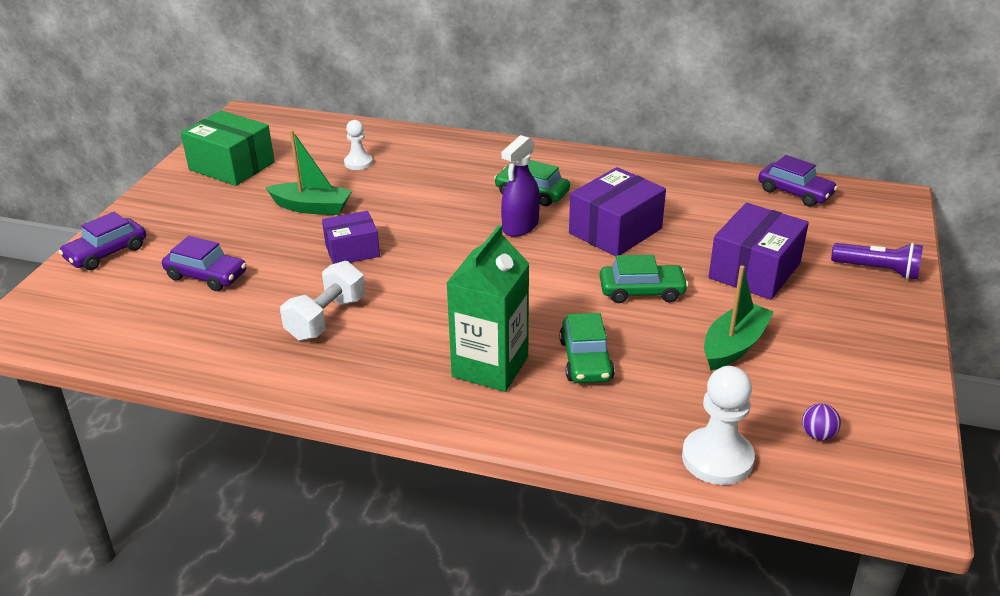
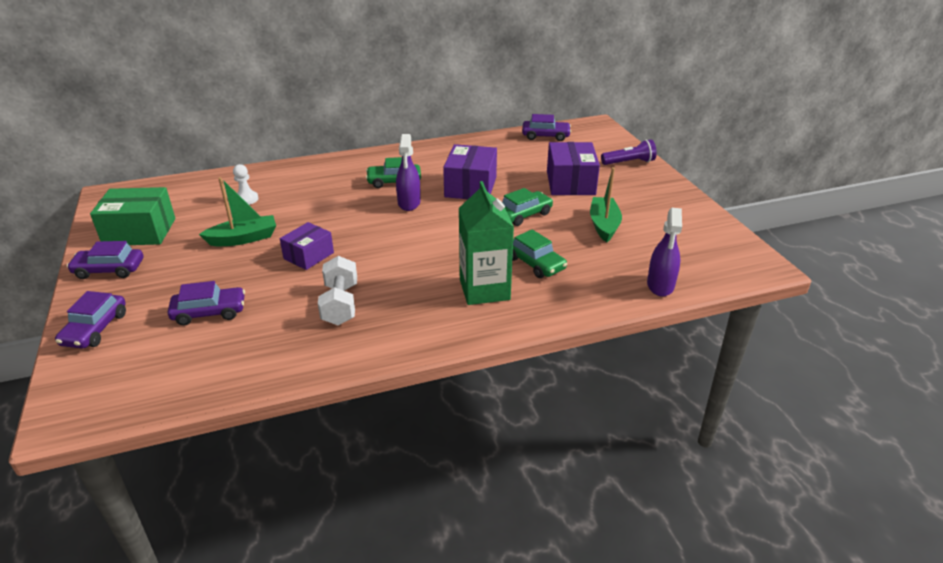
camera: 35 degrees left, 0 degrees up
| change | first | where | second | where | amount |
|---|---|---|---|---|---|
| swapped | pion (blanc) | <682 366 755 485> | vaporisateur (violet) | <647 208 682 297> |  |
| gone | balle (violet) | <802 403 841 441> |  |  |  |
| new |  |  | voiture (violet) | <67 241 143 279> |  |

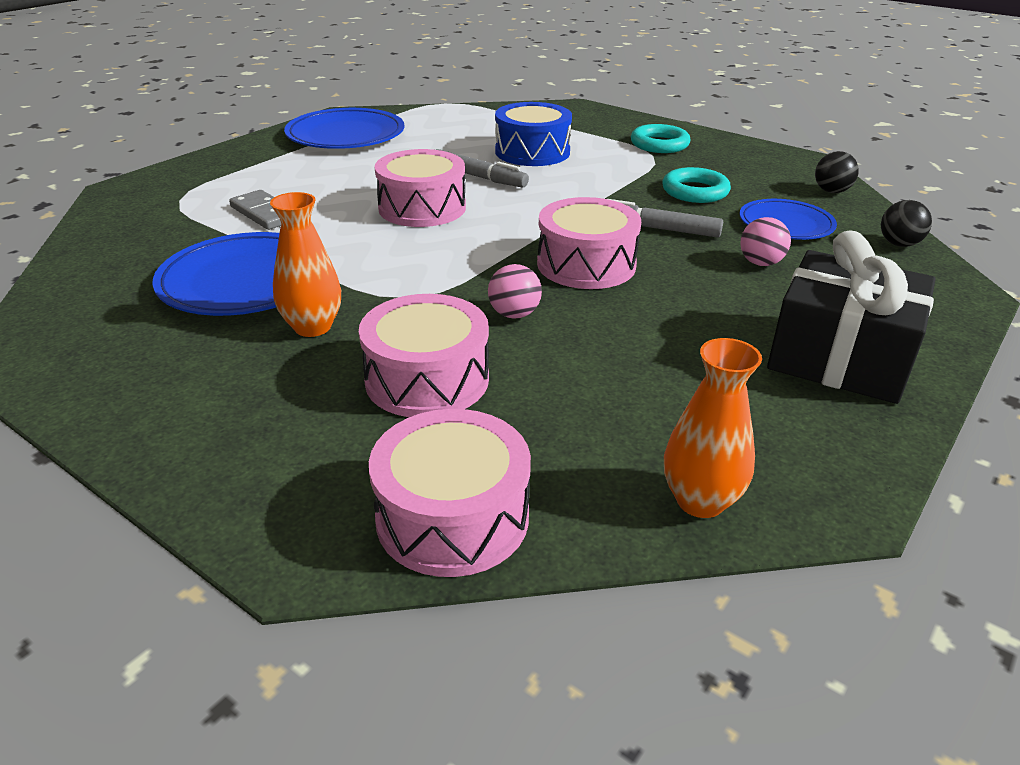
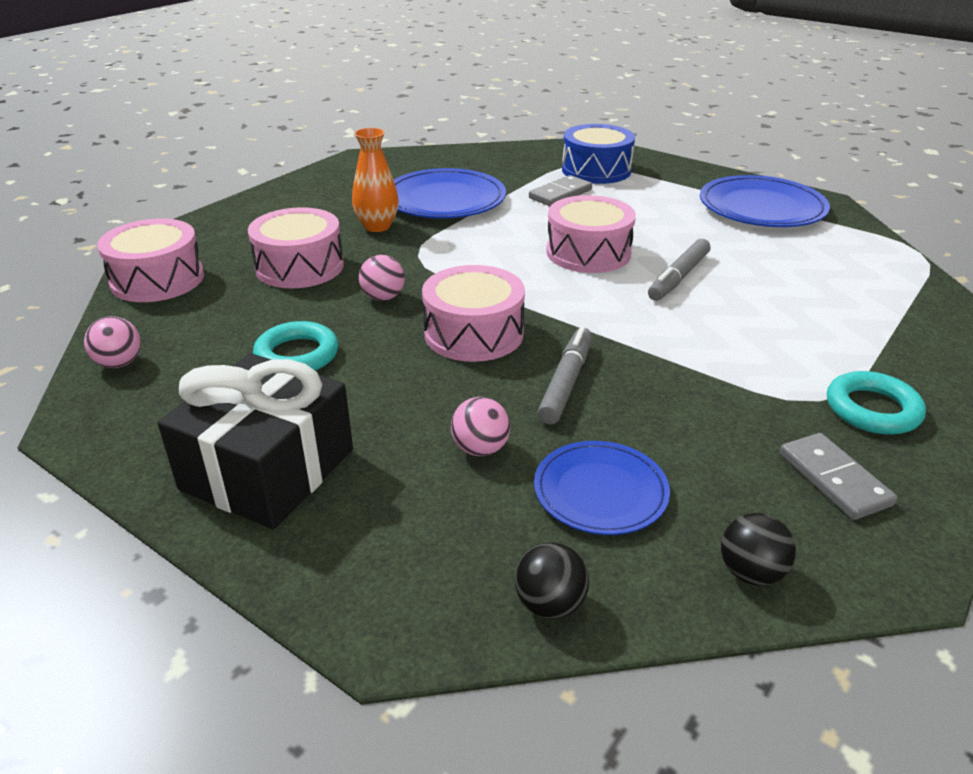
camera: 90 degrees right, 0 degrees up
| change | first | where | second | where | amount |
|---|---|---|---|---|---|
| shifted | tambour (bleu) | <495 102 572 166> |  | <562 124 635 184> |  |
| shifted | anneau (turquoise) | <662 167 731 203> |  | <253 321 339 371> |  |
| swapped | vase (orange) | <664 338 762 518> | balle (rose) | <84 316 141 368> |  |
| new |  |  | domino (gris) | <780 433 897 520> |  |

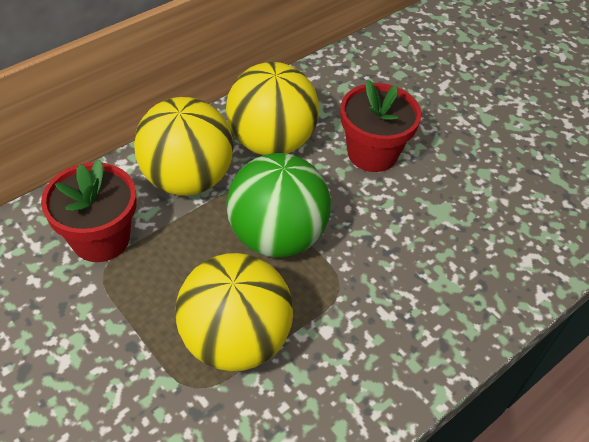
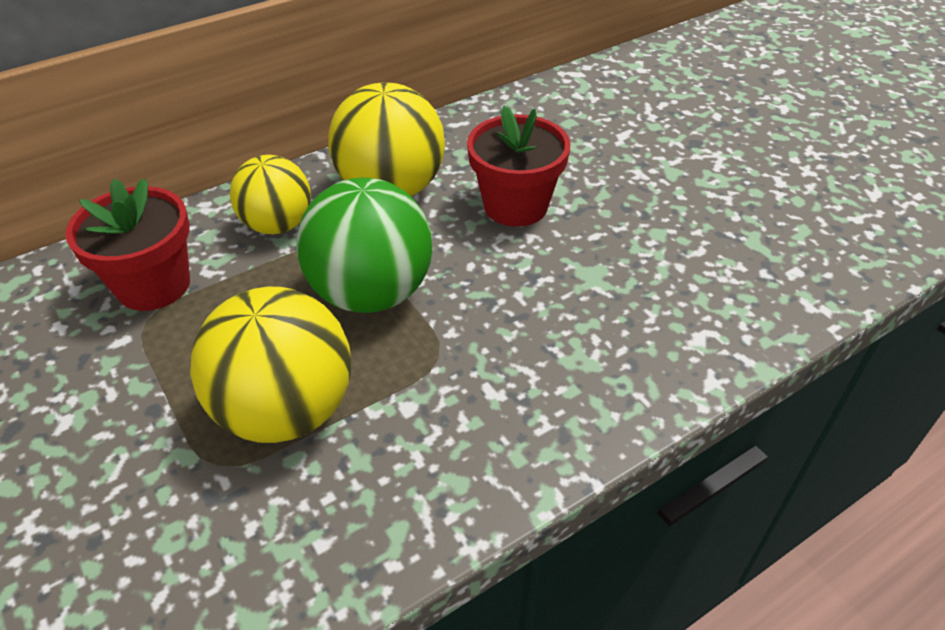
camera: 10 degrees right, 5 degrees down
| change | first | where | second | where | amount |
|---|---|---|---|---|---|
| scaled | balle (jaune) | <134 97 234 196> |  | <230 155 311 234> | x0.66 |

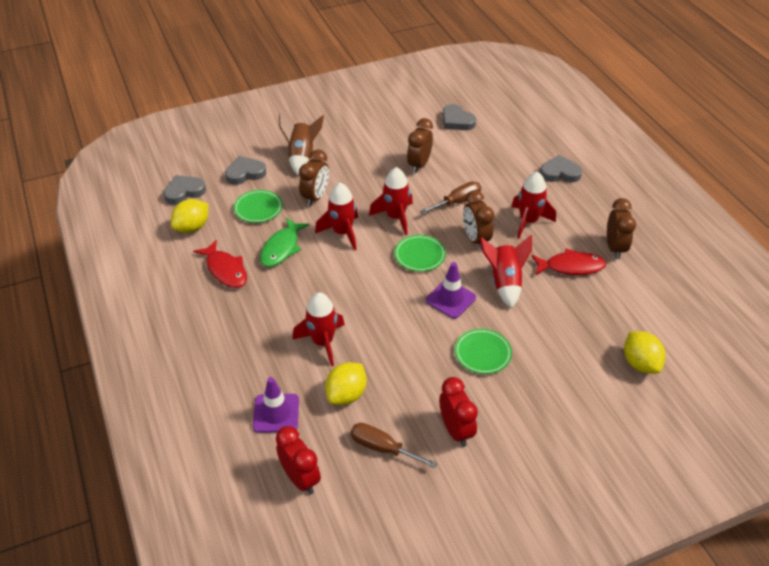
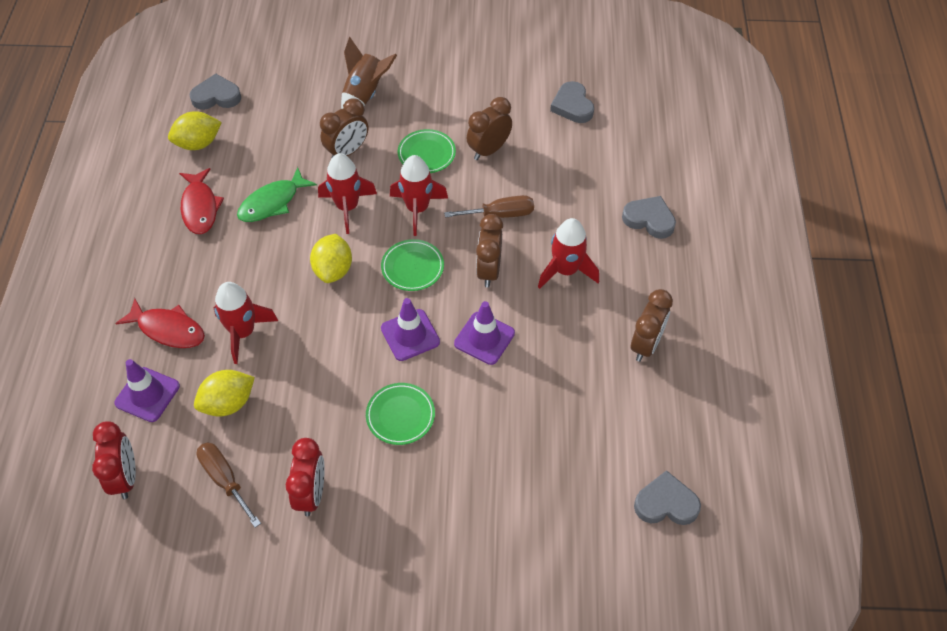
camera: 25 degrees right, 10 degrees up
| change | first | where | second | where | amount |
|---|---|---|---|---|---|
| shifted | cœur (gris) | <225 156 267 185> |  | <634 470 701 525> |  |
| shifted | assiette (vert) | <234 190 283 223> |  | <398 129 456 173> |  |
| swapped | fusée (rouge) | <480 235 532 308> | cône de chantier (violet) | <454 301 515 365> |  |
| shifted | poisson (rouge) | <531 248 606 275> |  | <115 298 205 348> |  |
| shifted | citron (jaune) | <624 331 665 374> |  | <310 234 352 283> |  |

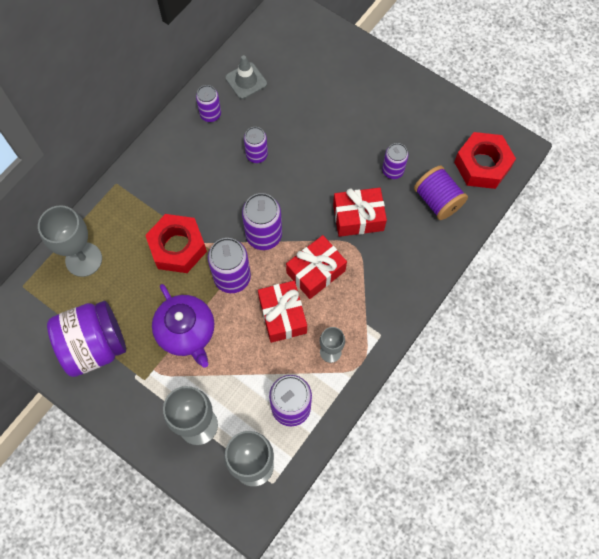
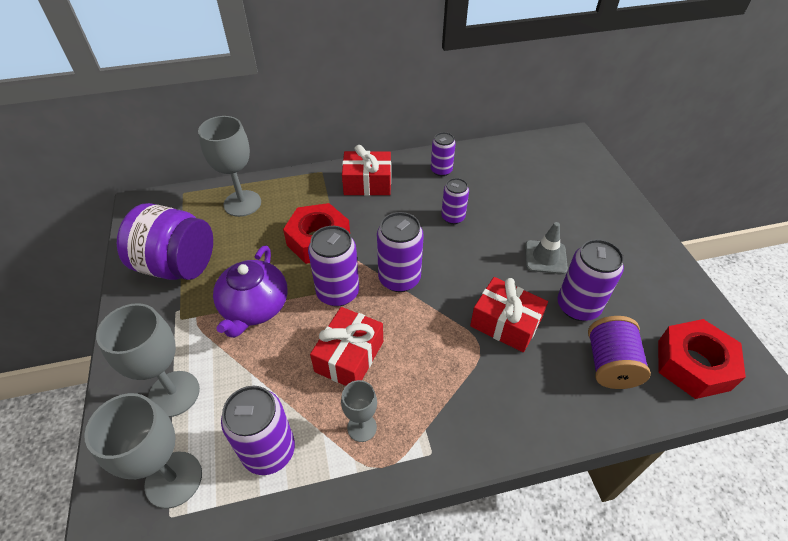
camera: 40 degrees right, 20 degrees down
| change | first | where | second | where | amount |
|---|---|---|---|---|---|
| shifted | cône de chantier (gris) | <225 55 267 99> |  | <525 222 568 274> |  |
| shifted | cadeau (rouge) | <286 235 347 299> |  | <342 145 391 196> |  |
| scaled | canette (violet) | <382 143 408 179> |  | <557 239 624 321> | x1.59 |

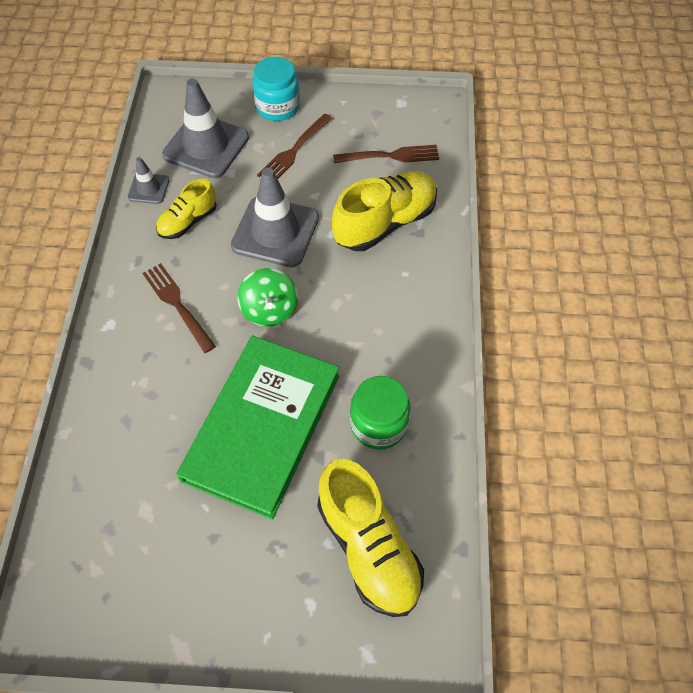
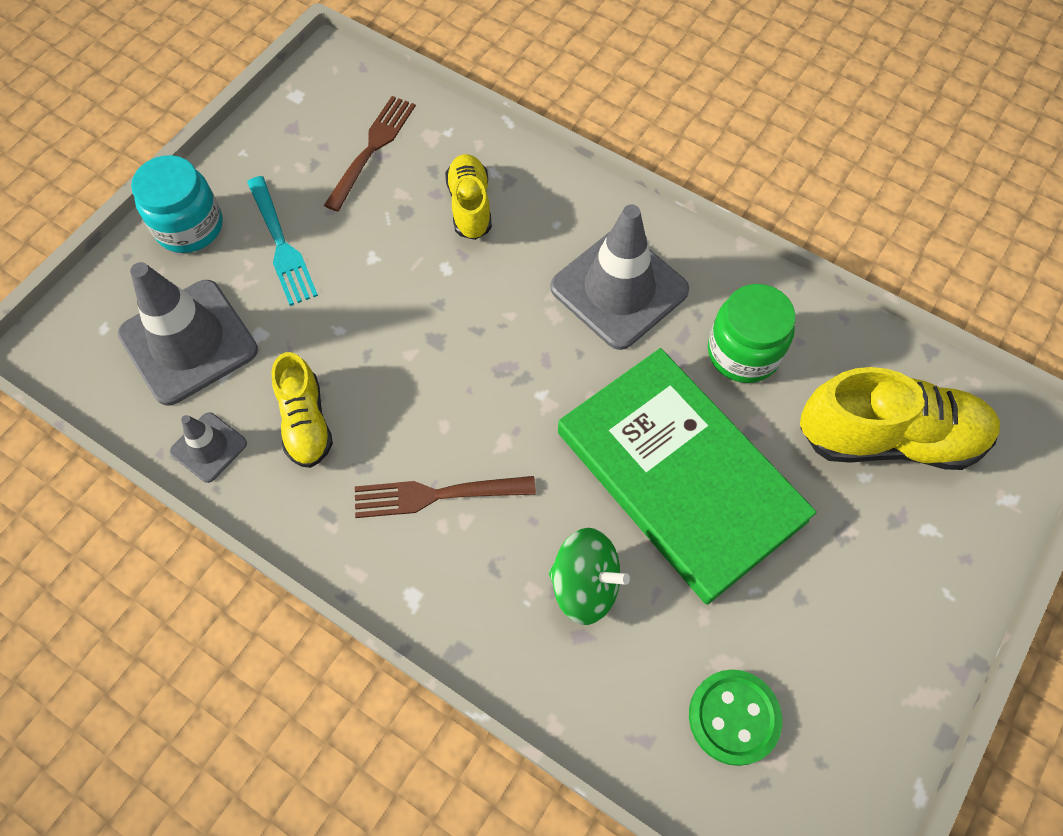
camera: 60 degrees left, 5 degrees up
| change | first | where | second | where | amount |
|---|---|---|---|---|---|
| shifted | cône de chantier (gris) | <231 168 319 267> |  | <550 204 689 350> |  |
| shifted | toupie (vert) | <237 268 298 327> |  | <549 528 630 625> |  |
| repainted | fourchette (marron) | <257 114 333 179> | fourchette (turquoise) | <247 176 318 306> |  |
| scaled | chaussure (jaune) | <332 171 437 251> |  | <445 154 492 240> | x0.58 |
| new |  |  | bouton (vert) | <689 669 782 766> |  |

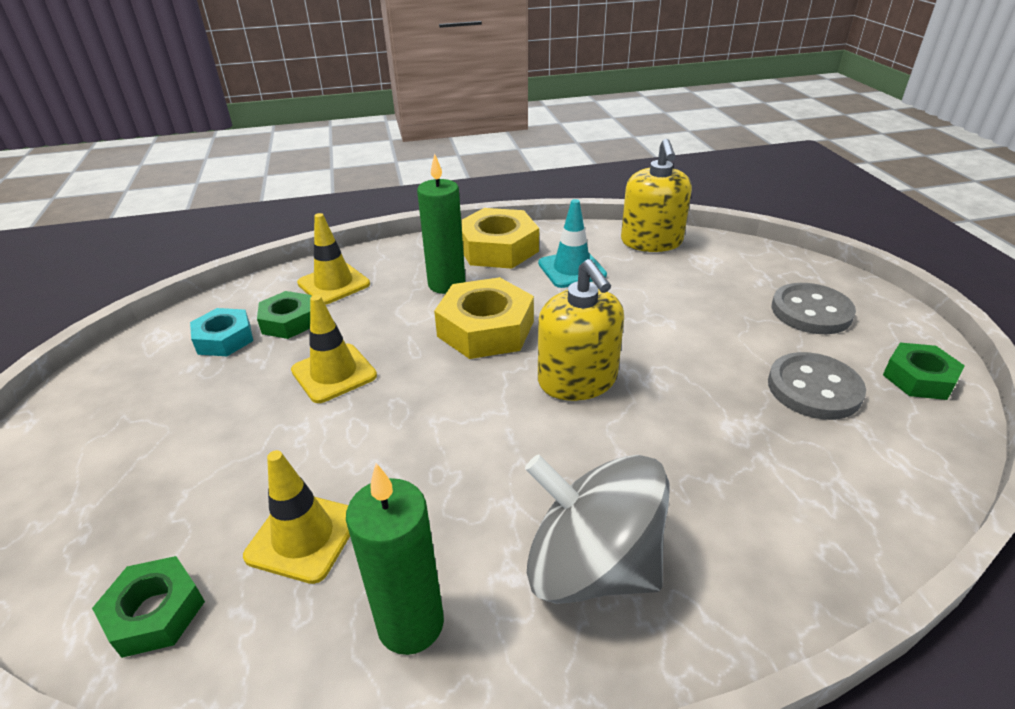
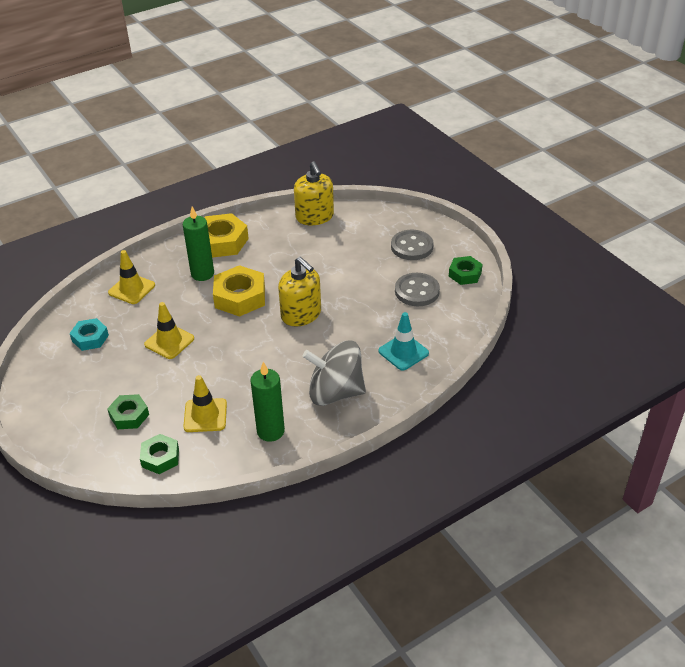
camera: 20 degrees left, 5 degrees up
| change | first | where | second | where | amount |
|---|---|---|---|---|---|
| shifted | écrou (vert) | <257 291 311 339> |  | <107 394 149 429> |  |
| shifted | cône de chantier (turquoise) | <538 199 607 288> |  | <378 312 429 371> |  |

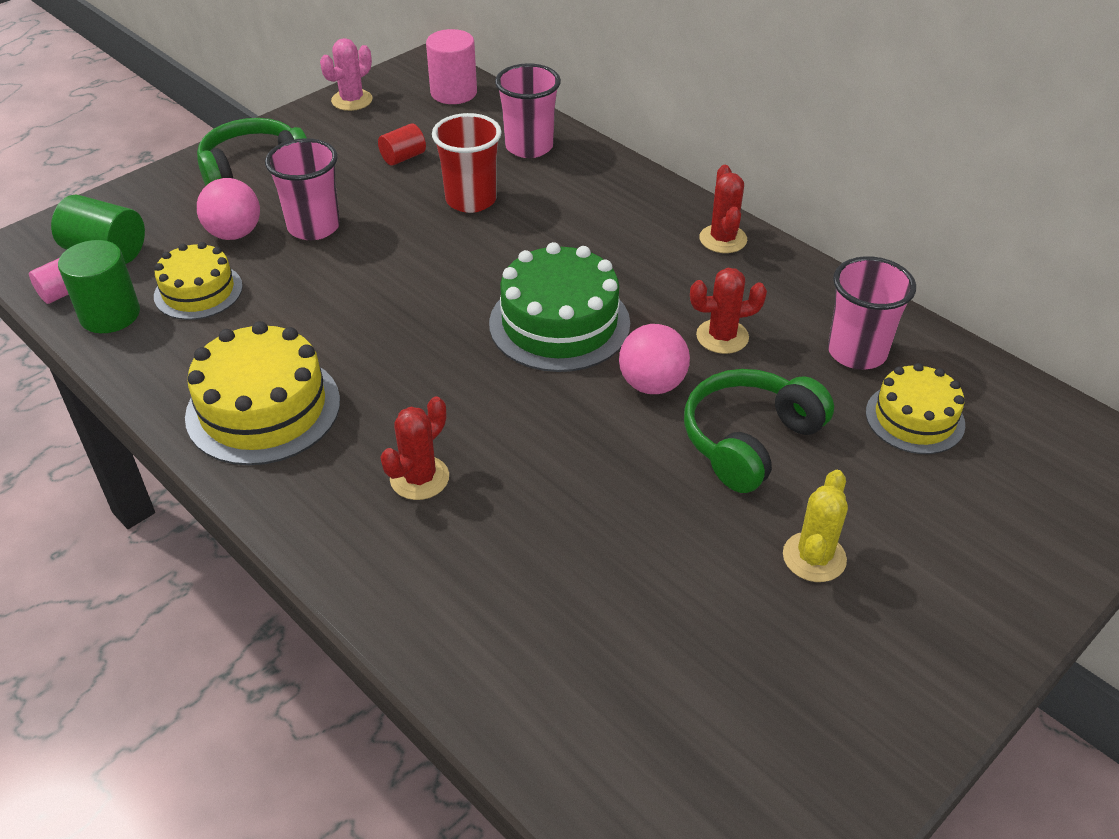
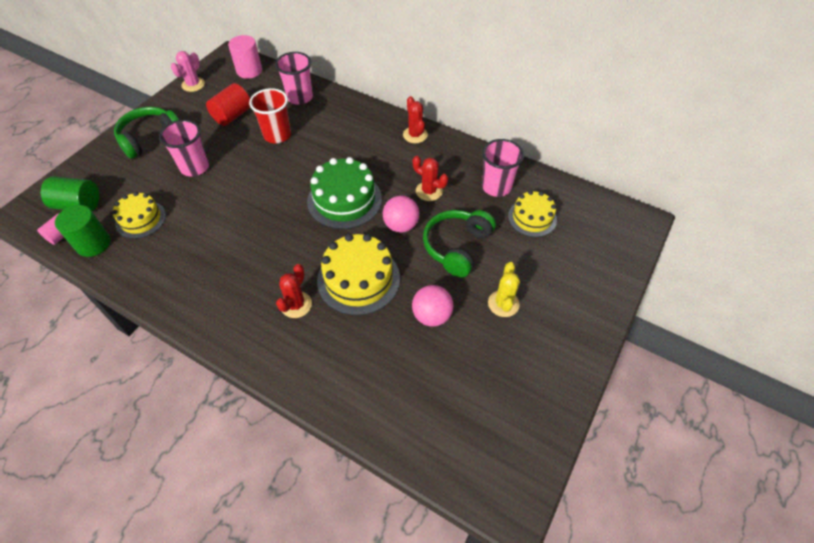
camera: 15 degrees left, 10 degrees up
| change | first | where | second | where | amount |
|---|---|---|---|---|---|
| shifted | gâteau (jaune) | <185 321 340 465> |  | <317 234 400 315> |  |
| shifted | balle (rose) | <197 178 260 240> |  | <412 285 453 327> |  |
| scaled | cylindre (rouge) | <378 124 426 166> |  | <206 83 251 126> | x1.64 |
| rotated | cactus (rouge) | <690 268 767 354> |  | <413 156 448 201> | 60 degrees clockwise |

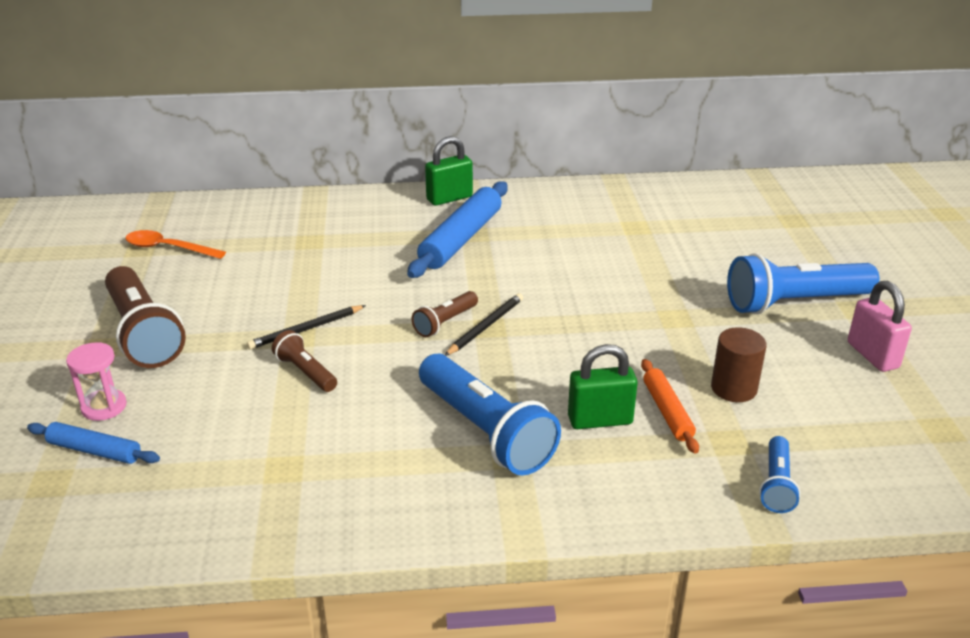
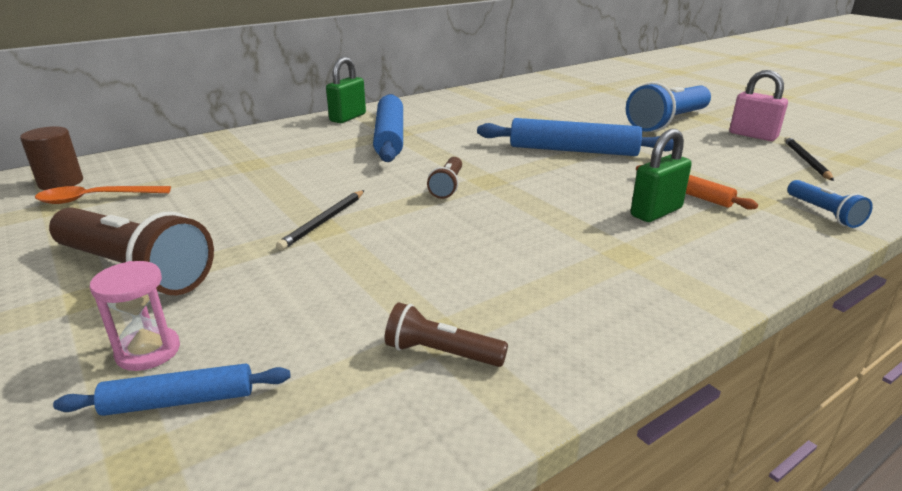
camera: 30 degrees left, 5 degrees down
| change | first | where | second | where | amount |
|---|---|---|---|---|---|
| shifted | lampe de poche (marron) | <272 330 337 392> |  | <385 303 508 367> |  |
| gone | lampe de poche (bleu) | <419 353 561 475> |  |  |  |
| shifted | crayon (noir) | <445 293 523 356> |  | <784 136 834 181> |  |
| shifted | cylindre (marron) | <711 327 767 402> |  | <20 126 83 190> |  |
| new |  |  | rouleau à pâtisserie (bleu) | <477 118 674 156> |  |

